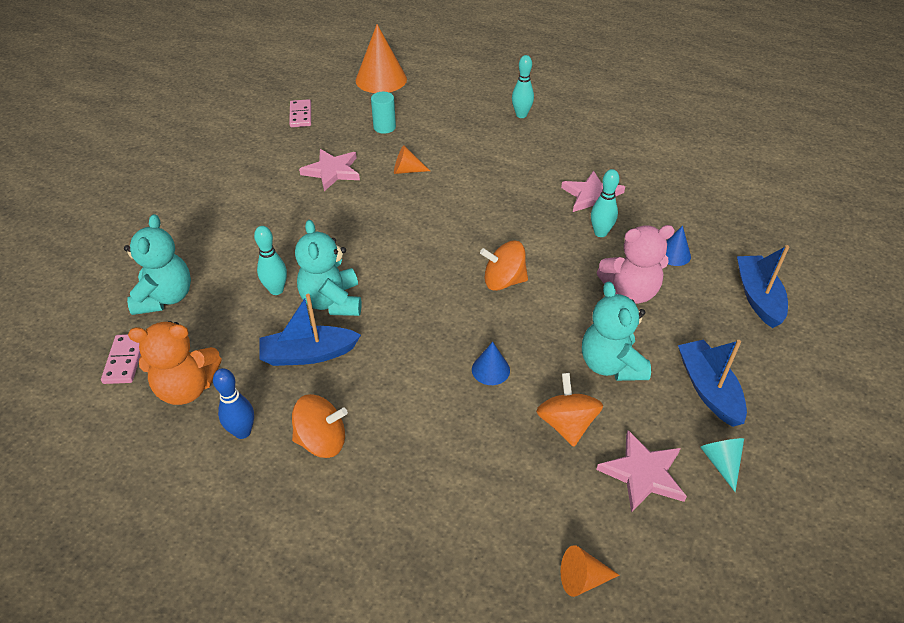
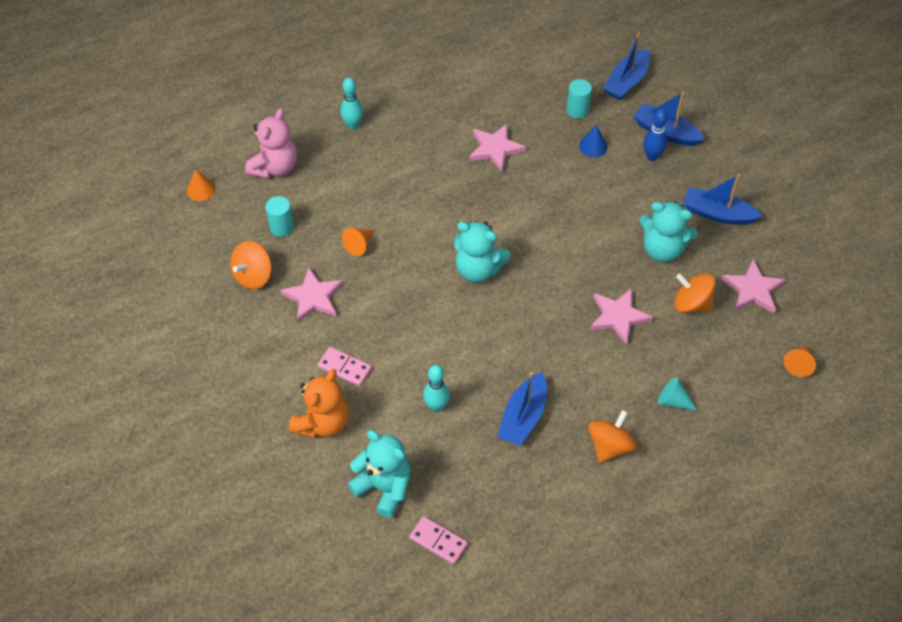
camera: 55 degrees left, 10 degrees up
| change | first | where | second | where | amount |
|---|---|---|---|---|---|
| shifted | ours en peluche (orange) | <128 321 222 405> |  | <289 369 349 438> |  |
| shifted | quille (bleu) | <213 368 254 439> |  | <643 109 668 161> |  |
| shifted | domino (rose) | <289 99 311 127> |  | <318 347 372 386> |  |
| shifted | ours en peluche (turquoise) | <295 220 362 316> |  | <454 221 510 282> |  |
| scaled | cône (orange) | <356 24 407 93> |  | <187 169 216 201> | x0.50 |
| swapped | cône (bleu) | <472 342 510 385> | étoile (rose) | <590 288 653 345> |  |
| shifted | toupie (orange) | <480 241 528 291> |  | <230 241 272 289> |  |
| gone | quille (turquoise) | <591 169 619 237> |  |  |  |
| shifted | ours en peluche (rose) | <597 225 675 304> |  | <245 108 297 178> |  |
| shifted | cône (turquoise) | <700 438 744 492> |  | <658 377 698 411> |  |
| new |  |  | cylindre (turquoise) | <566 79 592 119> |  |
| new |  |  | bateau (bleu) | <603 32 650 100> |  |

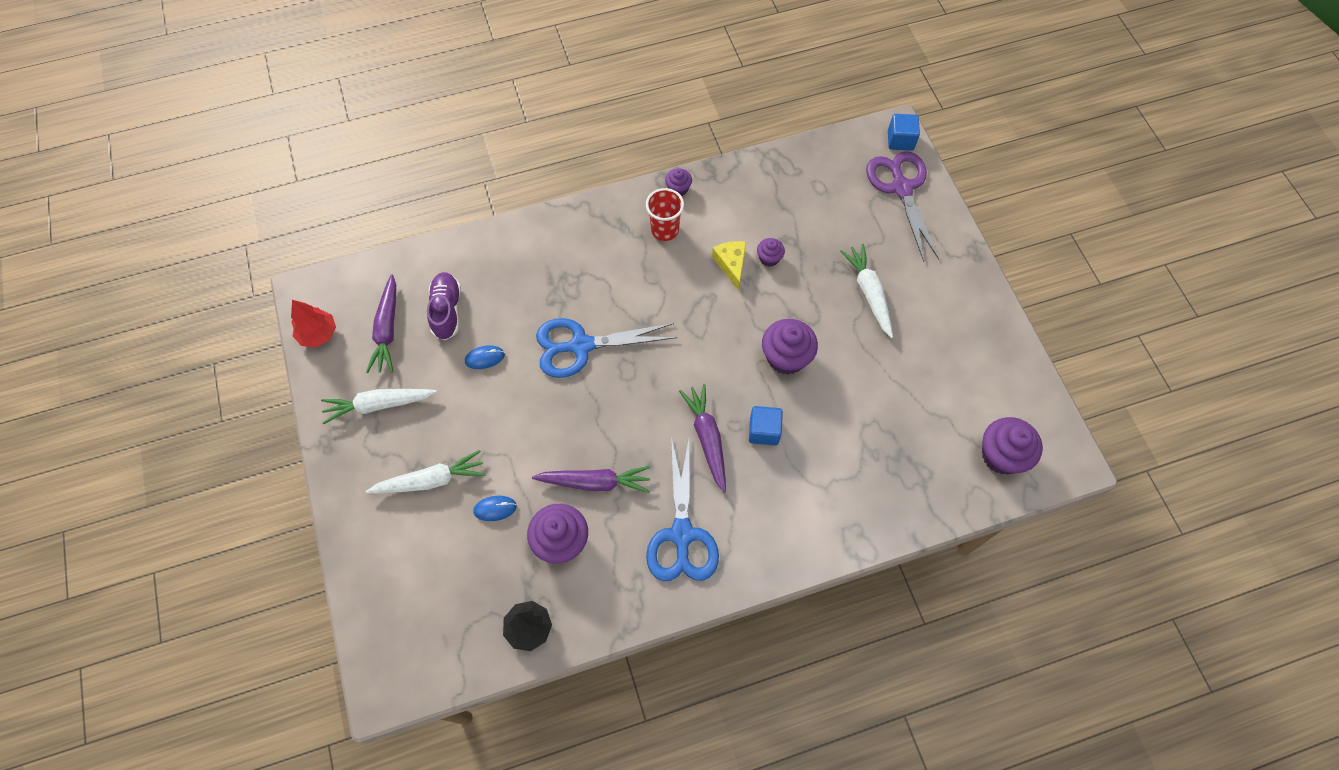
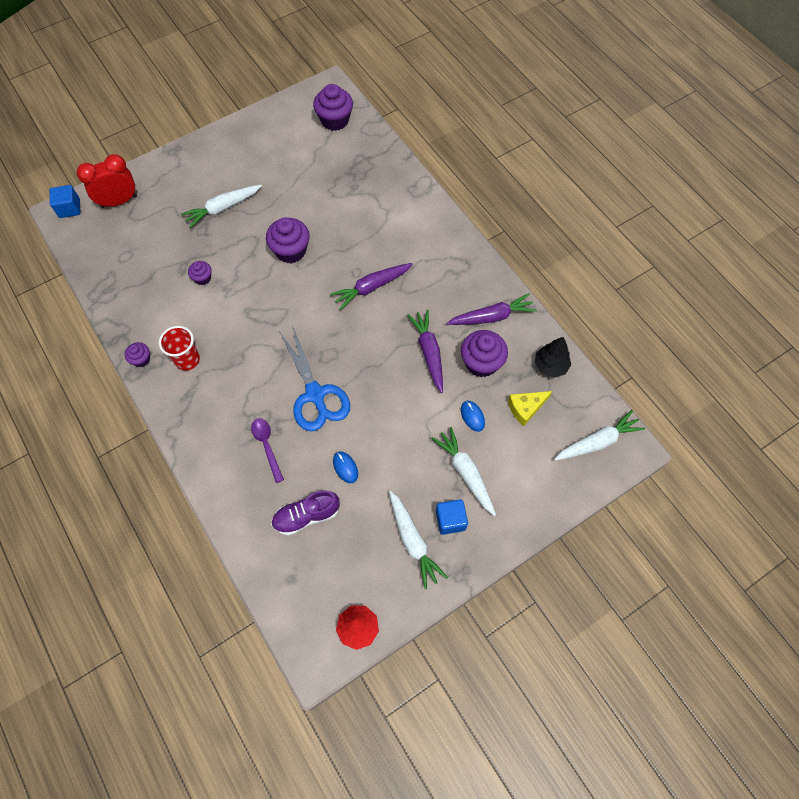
camera: 105 degrees left, 0 degrees up
| change | first | where | second | where | amount |
|---|---|---|---|---|---|
| shifted | carotte (violet) | <366 274 396 373> |  | <446 294 537 325> |  |
| gone | ciseaux (bleu) | <646 437 719 581> |  |  |  |
| shifted | fromage (jaune) | <712 241 746 291> |  | <508 391 552 426> |  |
| shifted | cube (bleu) | <749 406 783 445> |  | <436 499 468 535> |  |
| swapped | ciseaux (violet) | <866 151 939 262> | réveil (rouge) | <77 154 137 208> |  |
| new |  |  | cuillère (violet) | <251 418 284 483> |  |
| new |  |  | carotte (blanc) | <554 410 645 461> |  |

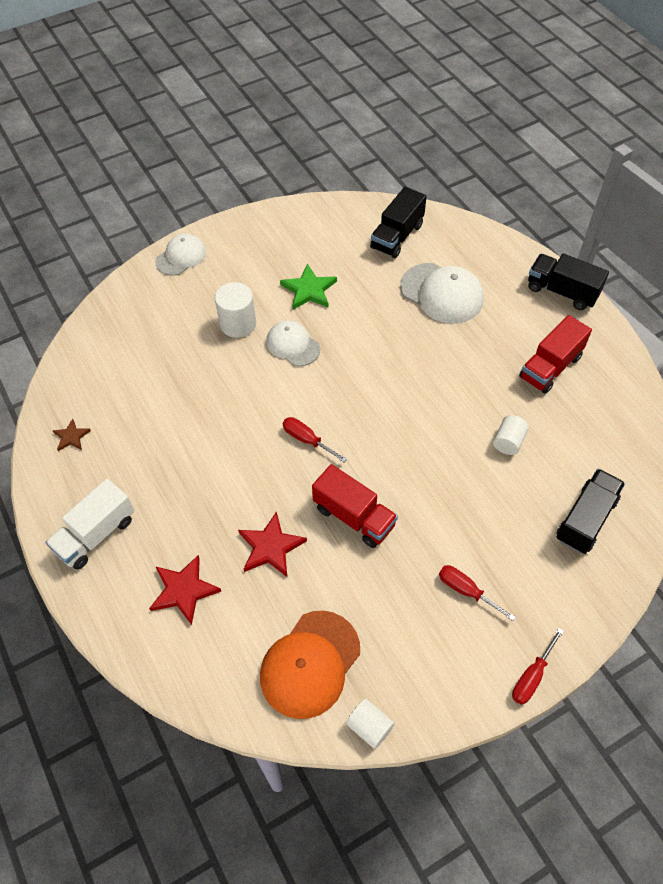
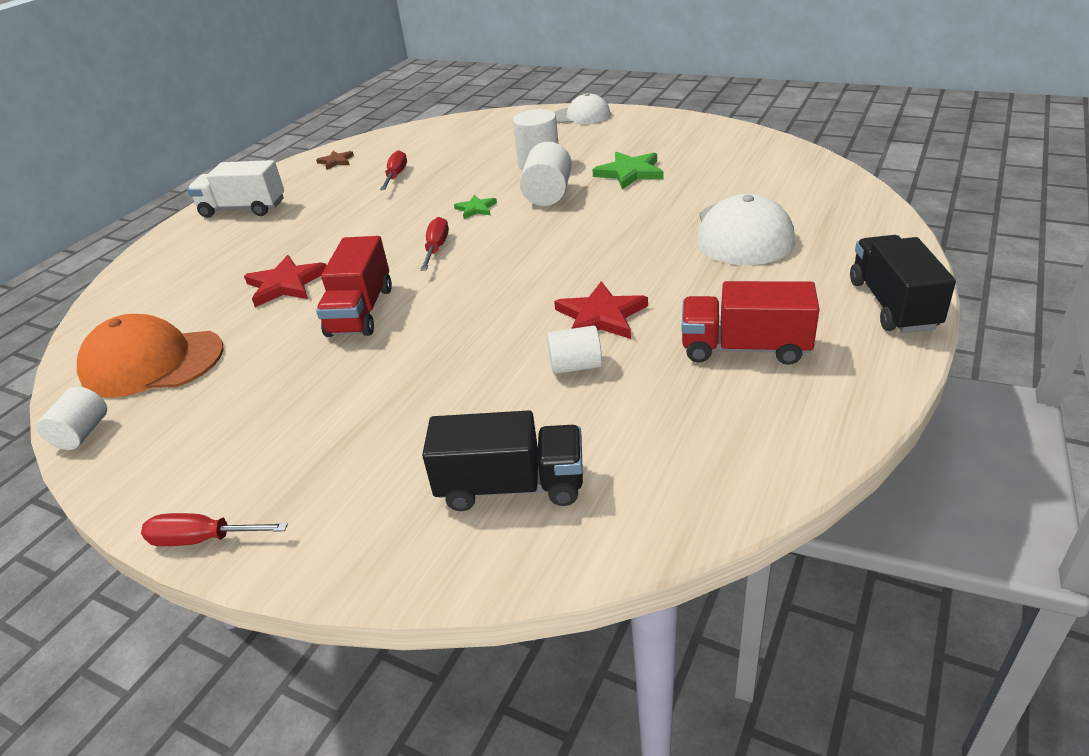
camera: 60 degrees right, 20 degrees down
| change | first | where | second | where | amount |
|---|---|---|---|---|---|
| shifted | étoile (rouge) | <149 555 221 625> |  | <554 281 648 339> |  |
| swapped | casquette (blanc) | <266 320 320 366> | cylindre (blanc) | <519 142 572 206> |  |
| gone | camion (noir) | <370 187 427 258> |  |  |  |
| shifted | tournevis (rouge) | <439 565 516 621> |  | <380 150 407 190> |  |
| new |  |  | étoile (vert) | <454 195 497 219> |  |

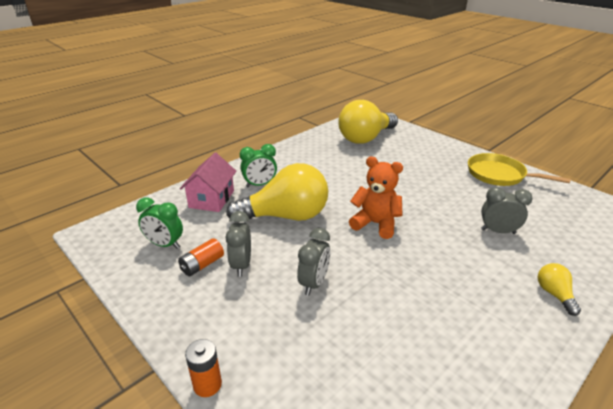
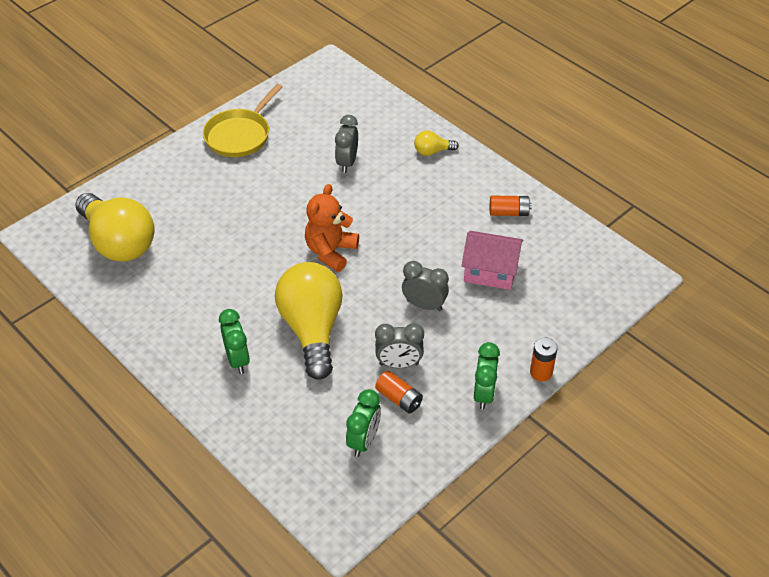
camera: 90 degrees left, 15 degrees up
| change | first | where | second | where | amount |
|---|---|---|---|---|---|
| shifted | maison (rose) | <180 153 236 212> |  | <462 231 523 290> |  |
| new |  |  | réveil (vert) | <474 342 500 410> |  |
| new |  |  | pile (orange) | <490 196 532 216> |  |

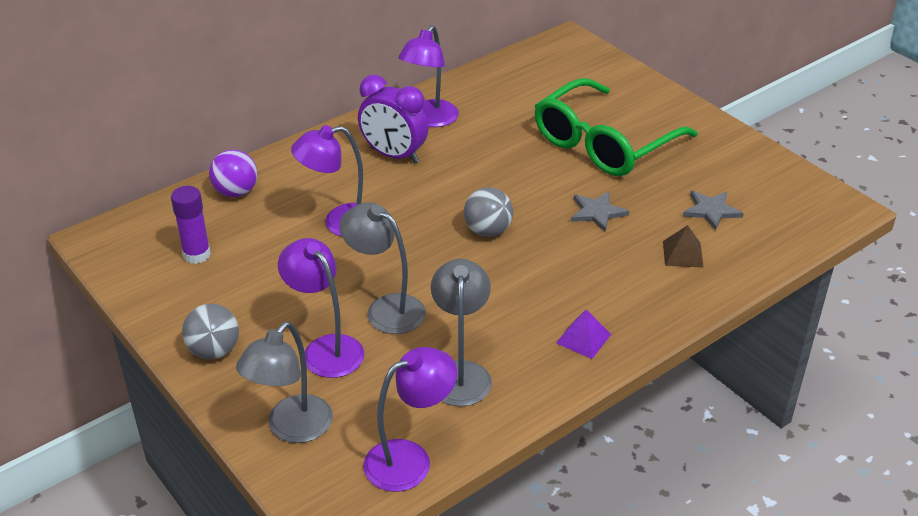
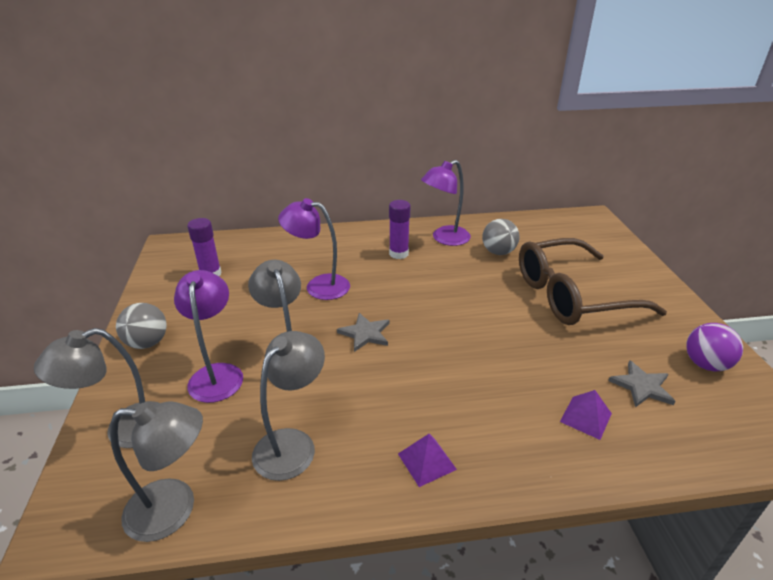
camera: 30 degrees right, 5 degrees down
| change | first | where | second | where | amount |
|---|---|---|---|---|---|
| shifted | balle (violet) | <209 150 257 197> |  | <686 323 743 371> |  |
| swapped | réveil (violet) | <358 75 428 164> | bâton de colle (violet) | <389 200 410 259> |  |
| repainted | lampe (violet) | <363 347 457 492> | lampe (gris) | <110 401 203 542> |  |
| shifted | balle (gris) | <464 187 513 237> |  | <482 219 519 255> |  |
| repainted | lunettes (vert) | <535 78 698 176> | lunettes (marron) | <519 238 667 325> |  |
| shifted | étoile (gris) | <571 191 629 232> |  | <337 313 390 352> |  |
| repainted | pyramide (marron) | <663 225 704 268> | pyramide (violet) | <560 390 612 440> |  |

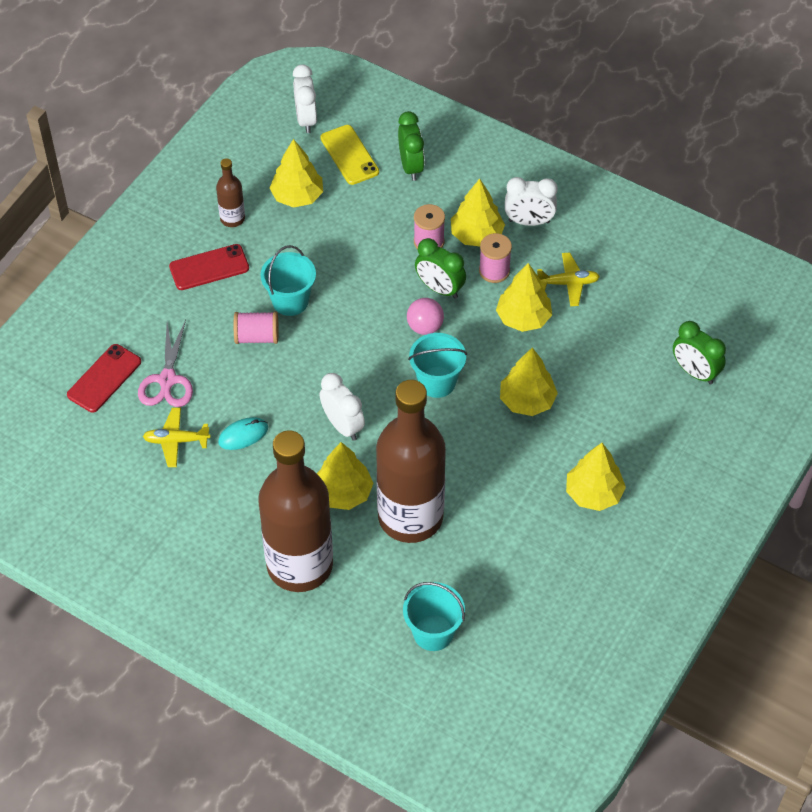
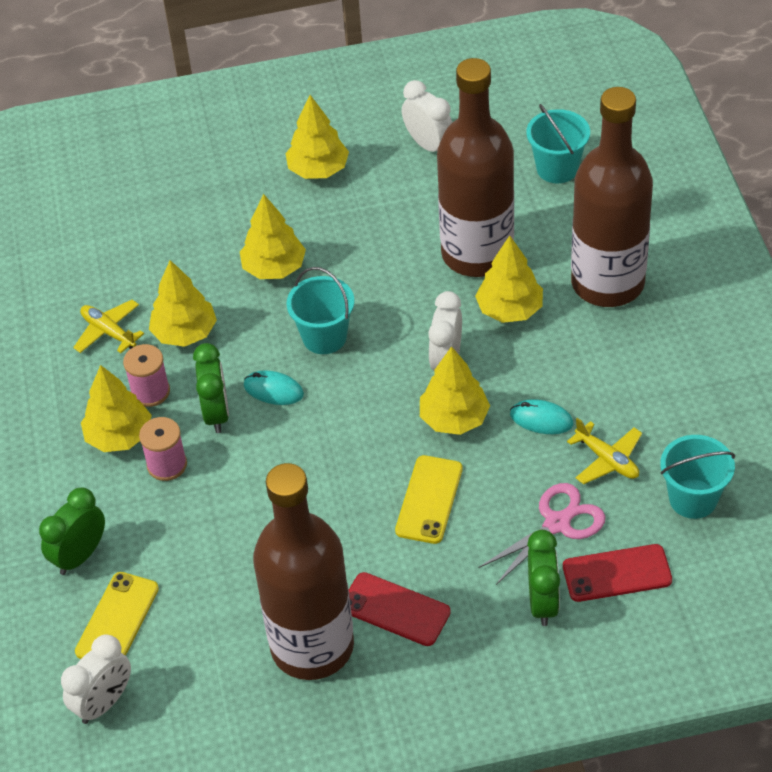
camera: 130 degrees left, 5 degrees down
| change | first | where | second | where | amount |
|---|---|---|---|---|---|
| scaled | bouteille (marron) | <216 158 245 227> |  | <253 463 354 680> | x2.35 |
| swapped | bobine (rose) | <234 311 279 344> | téléphone (jaune) | <395 455 463 544> |  |
| shifted | seau (turquoise) | <261 245 316 316> |  | <660 435 735 519> |  |
| shifted | arbre (jaune) | <270 139 323 208> |  | <420 346 490 435> |  |
| swapped | balle (rose) | <407 298 444 335> | souris (turquoise) | <244 370 304 405> |  |
| shifted | réveil (blanc) | <505 177 557 226> |  | <402 80 453 152> |  |
| shifted | réveil (vert) | <673 321 726 384> |  | <527 530 560 626> |  |

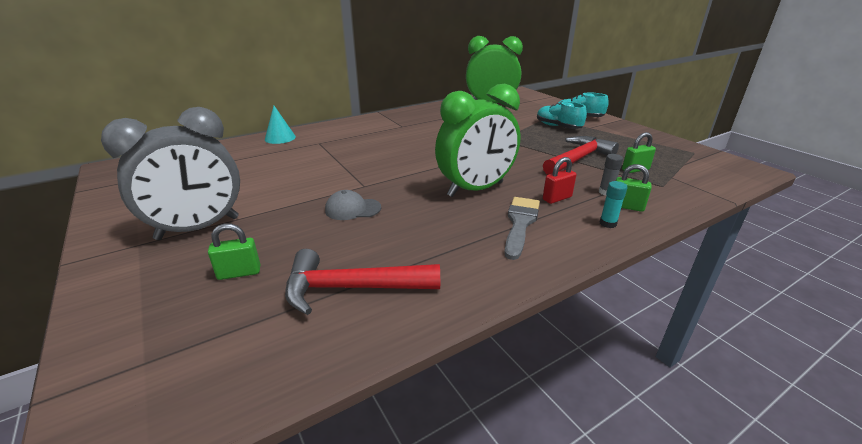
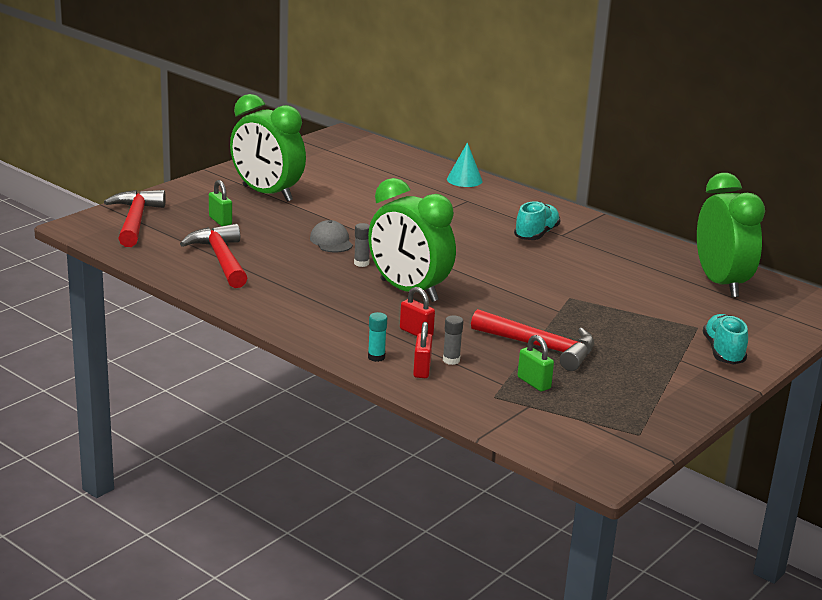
camera: 70 degrees right, 5 degrees down
| change | first | where | second | where | amount |
|---|---|---|---|---|---|
| repainted | réveil (gris) | <101 107 240 240> | réveil (vert) | <230 94 306 202> |  |
| gone | pinceau (gris) | <505 197 540 260> |  |  |  |
| shifted | chaussure (turquoise) | <537 101 587 129> |  | <514 201 560 240> |  |
| repainted | cadenas (vert) | <616 164 652 212> | cadenas (rouge) | <413 322 433 378> |  |
| new |  |  | marteau (rouge) | <104 190 165 247> |  |
| new |  |  | bâton de colle (gris) | <354 223 370 267> |  |

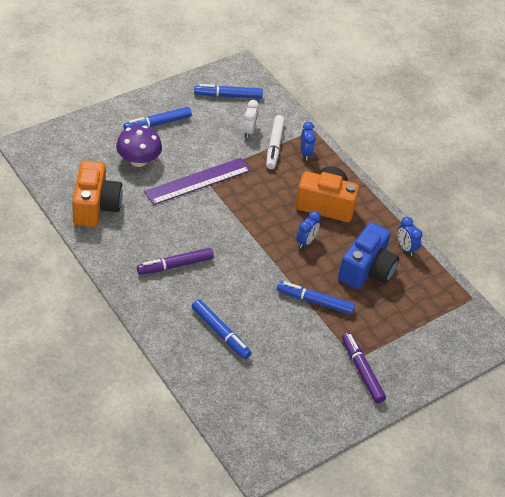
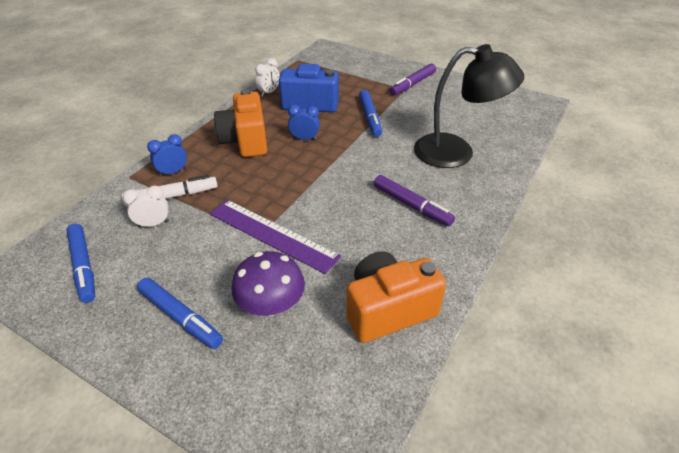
camera: 110 degrees left, 5 degrees down
| change | first | where | second | where | amount |
|---|---|---|---|---|---|
| swapped | feutre (bleu) | <192 299 252 359> | lampe (noir) | <414 44 524 168> |  |
| repainted | réveil (bleu) | <397 217 422 256> | réveil (blanc) | <255 58 280 97> |  |

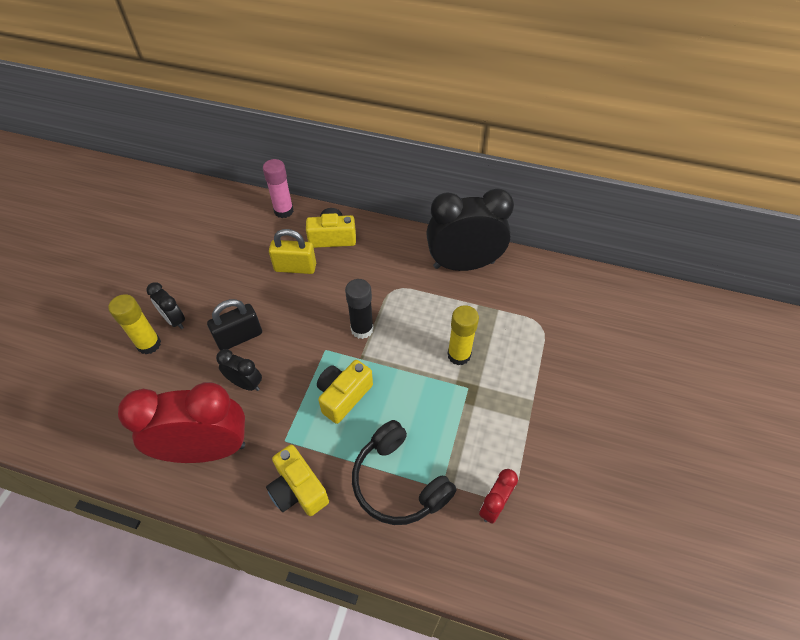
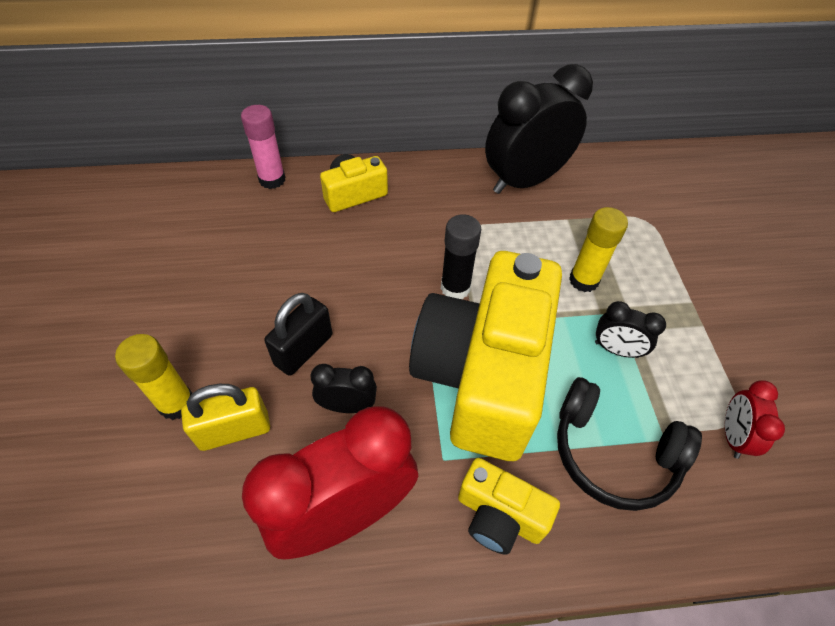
camera: 25 degrees left, 0 degrees up
| change | first | where | second | where | amount |
|---|---|---|---|---|---|
| shifted | réveil (noir) | <147 282 185 329> |  | <595 301 666 358> |  |
| shifted | cadenas (jaune) | <269 229 316 274> |  | <181 384 270 451> |  |
| scaled | appareil photo (jaune) | <317 360 373 424> |  | <409 251 562 461> | x2.21 |

